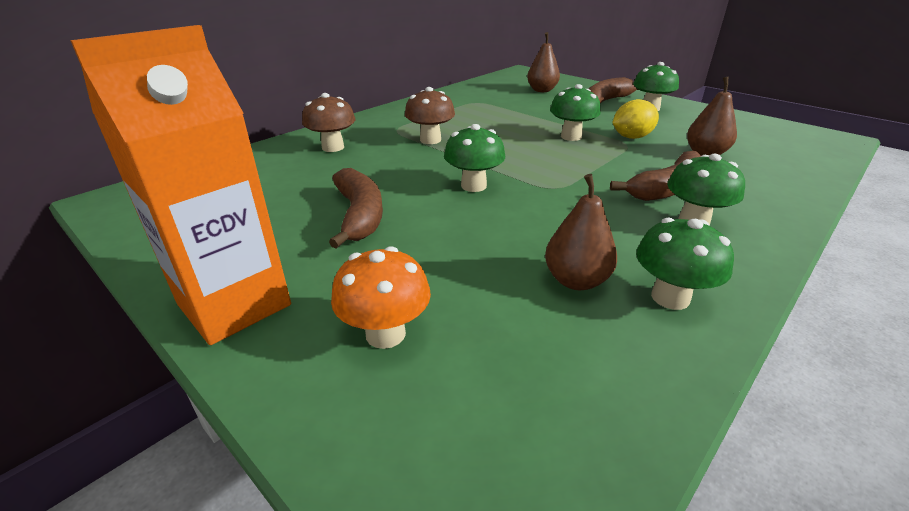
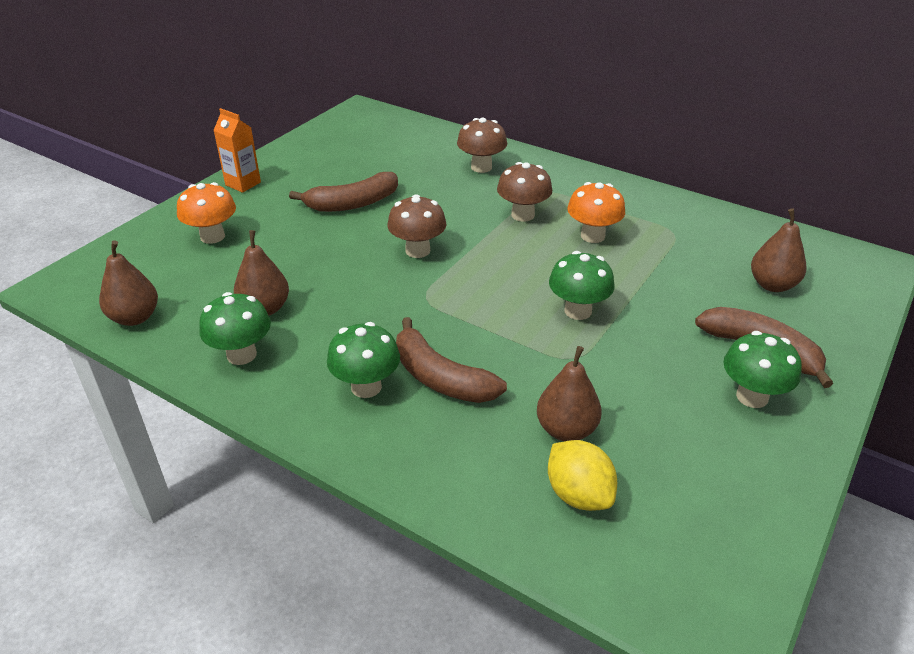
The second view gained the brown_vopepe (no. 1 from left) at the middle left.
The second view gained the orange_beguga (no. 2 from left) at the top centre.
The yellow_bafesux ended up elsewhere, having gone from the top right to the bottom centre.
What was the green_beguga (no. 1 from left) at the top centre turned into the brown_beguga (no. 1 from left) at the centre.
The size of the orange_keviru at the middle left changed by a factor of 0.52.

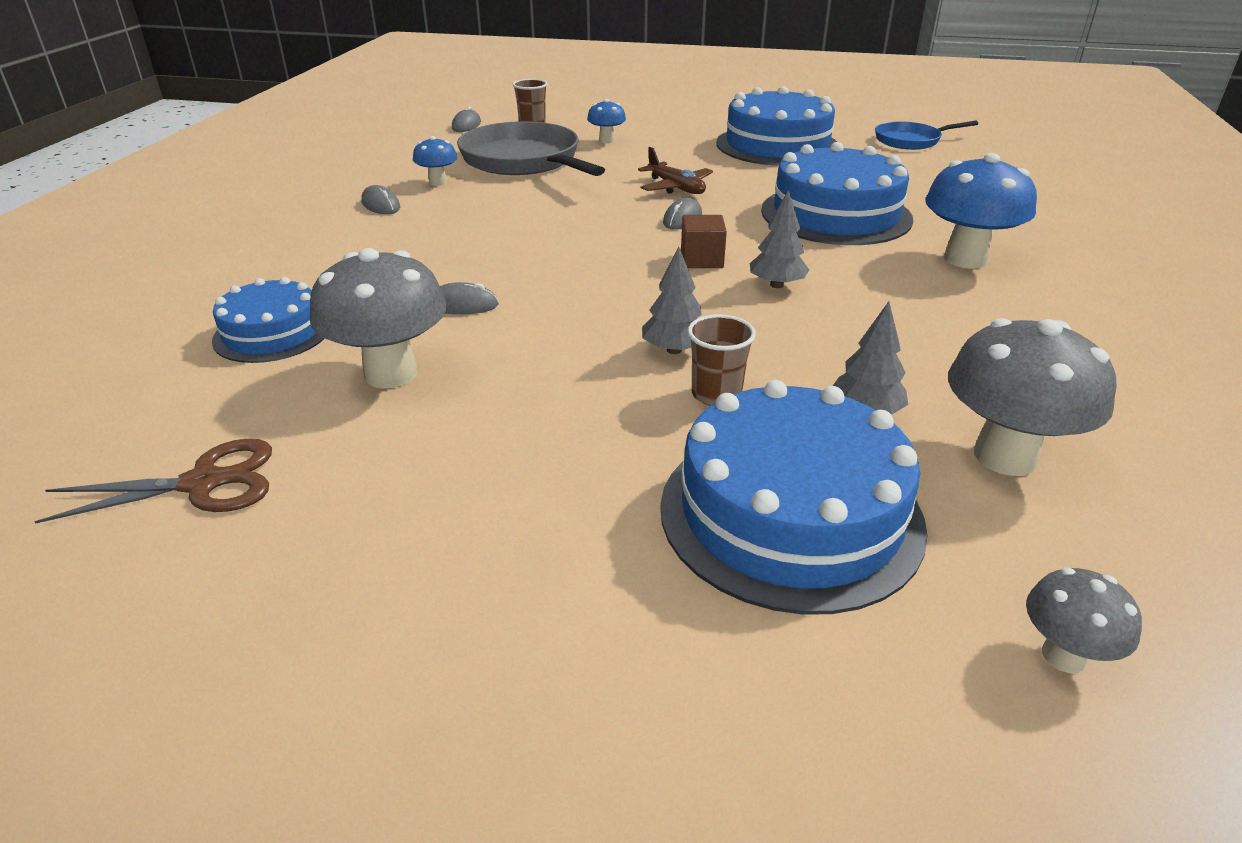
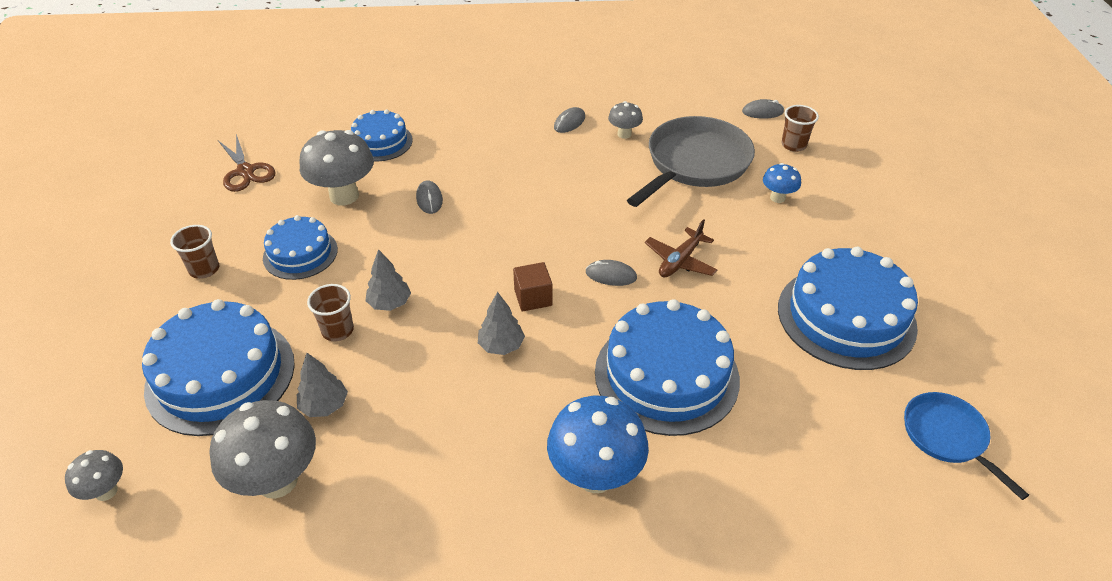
The second view gained the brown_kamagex (no. 1 from left) at the middle left.
The second view gained the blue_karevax (no. 2 from left) at the middle left.
What was the blue_beguga (no. 1 from left) at the top centre turned into the grey_beguga (no. 4 from left) at the top centre.

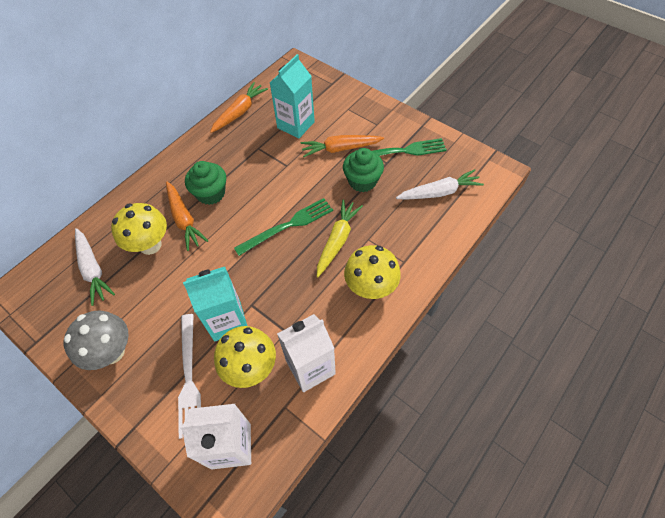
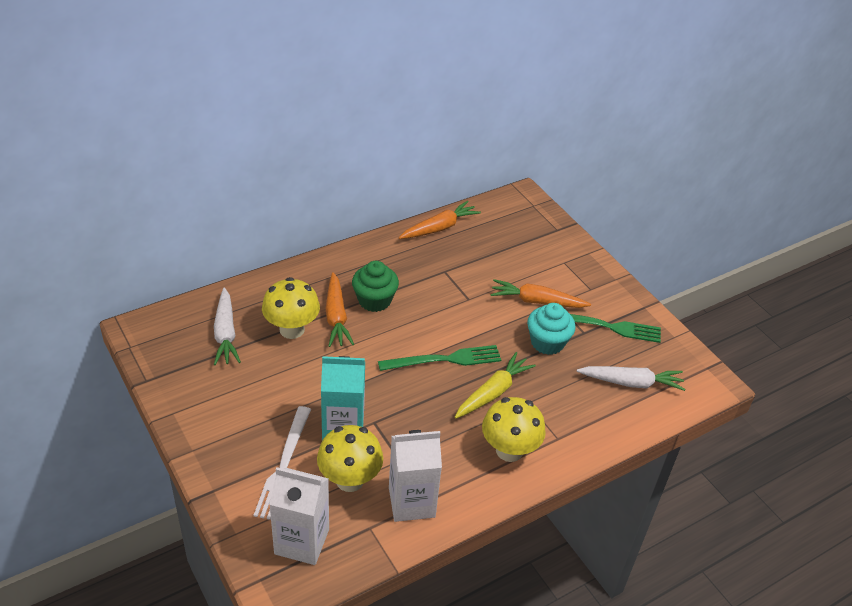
The second view lost the grey_beguga at the middle left.
The second view lost the turquoise_keviru (no. 2 from left) at the top centre.
What was the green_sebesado (no. 2 from left) at the top centre turned into the turquoise_sebesado at the centre.

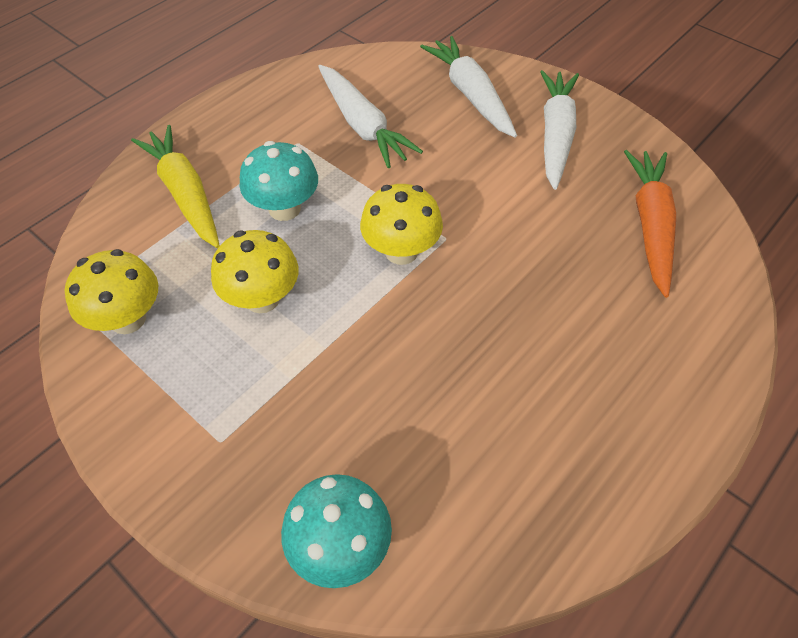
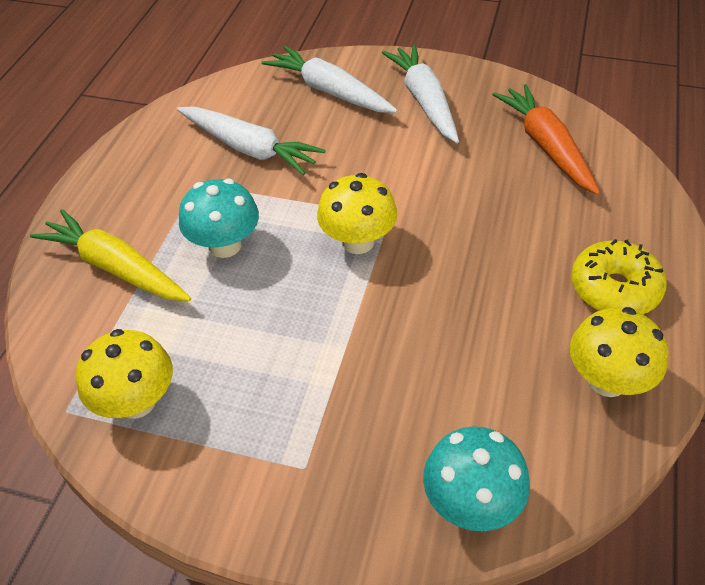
The second view gained the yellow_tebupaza at the middle right.
The yellow_beguga (no. 2 from left in the first image) ended up elsewhere, having gone from the middle left to the middle right.

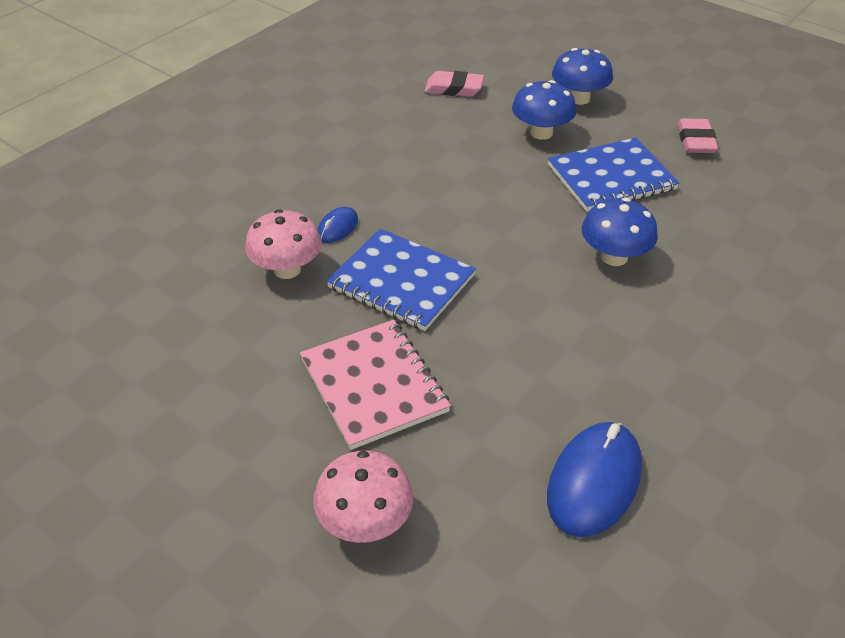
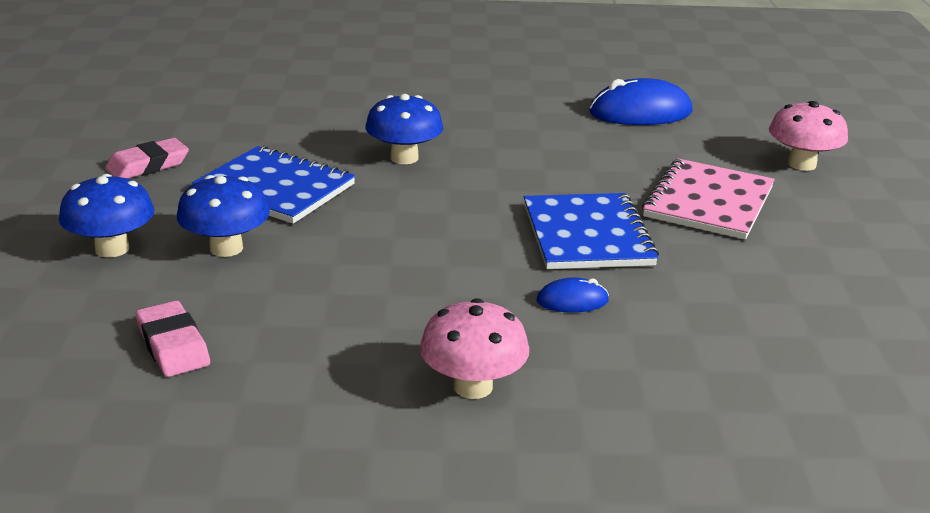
The pink_beguga (no. 1 from left) ended up elsewhere, having gone from the centre to the bottom centre.

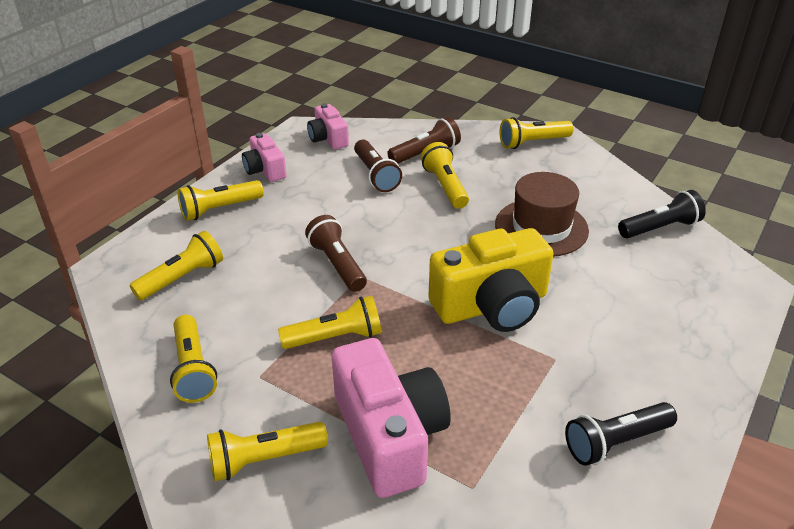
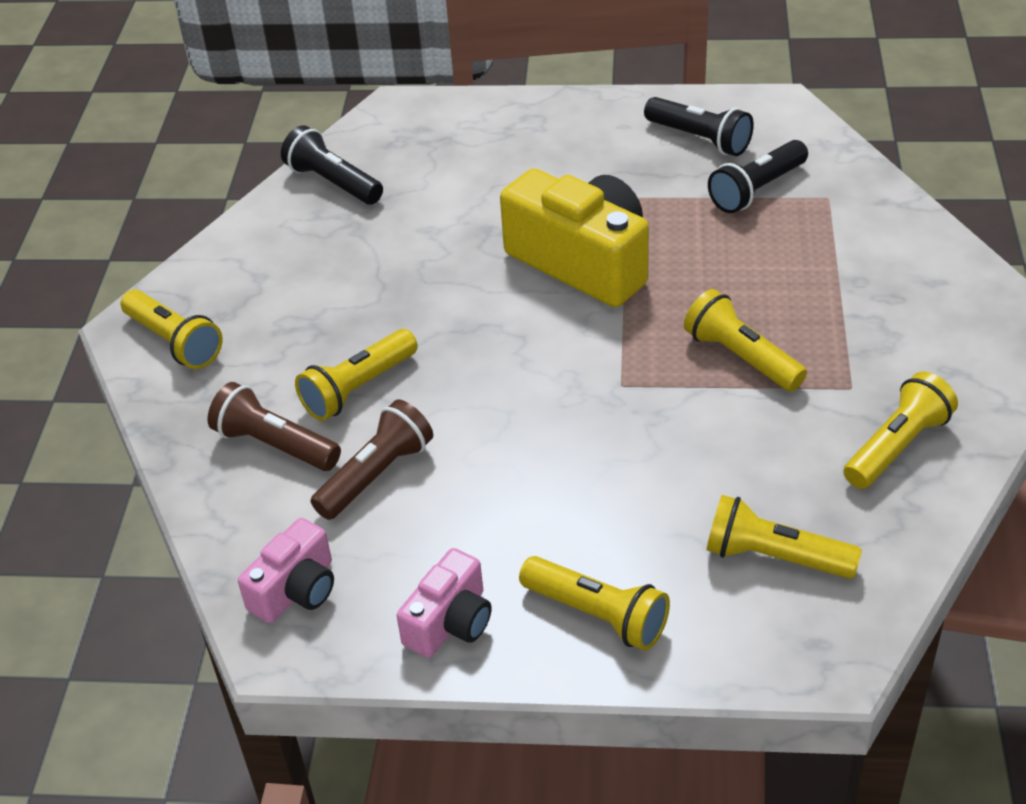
The second view lost the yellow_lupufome (no. 4 from left) at the bottom centre.
The second view lost the brown_lupufome (no. 1 from left) at the centre.
The second view lost the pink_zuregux (no. 3 from left) at the bottom centre.
The second view lost the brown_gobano at the middle right.
The second view gained the black_lupufome (no. 3 from left) at the top right.

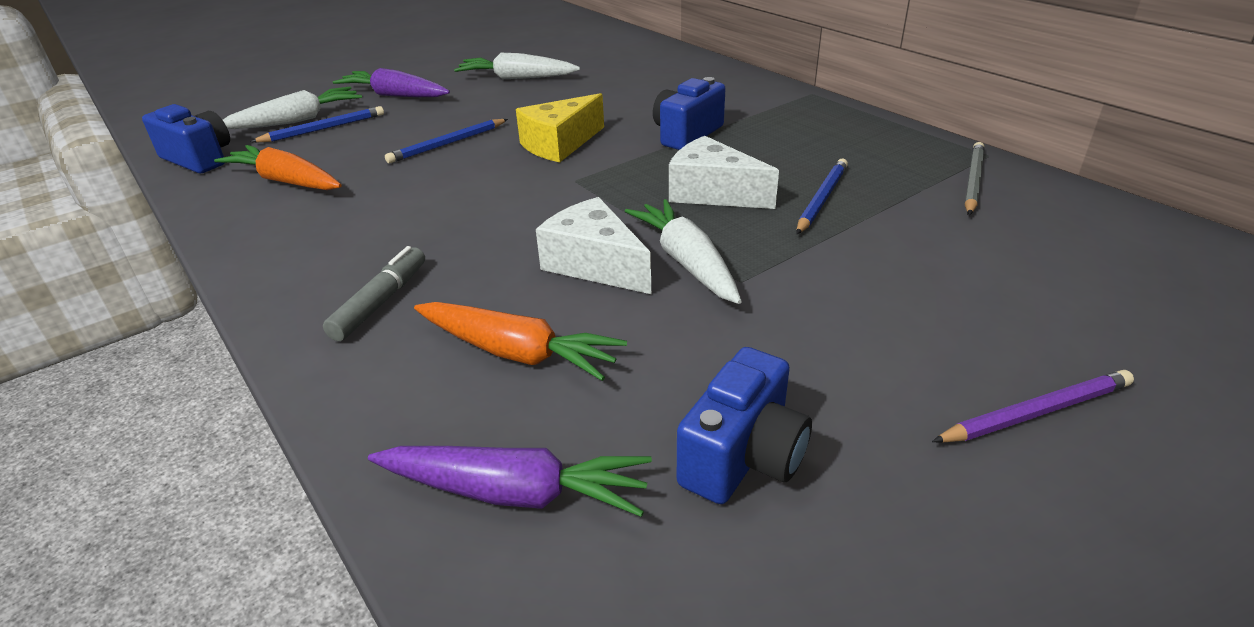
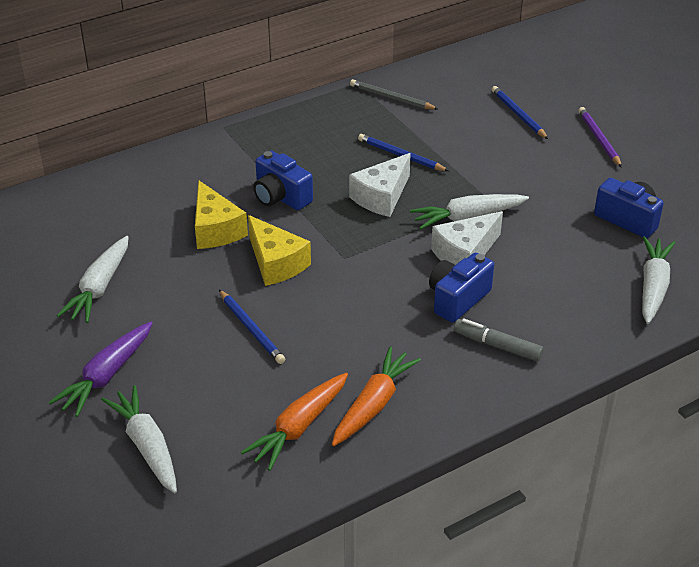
The second view gained the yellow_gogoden (no. 1 from left) at the middle left.
The blue_zuregux (no. 1 from left in the first image) ended up elsewhere, having gone from the top left to the centre.
The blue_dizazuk (no. 1 from left in the first image) ended up elsewhere, having gone from the top left to the top right.
The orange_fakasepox (no. 2 from left) ended up elsewhere, having gone from the centre to the bottom centre.
What was the purple_fakasepox (no. 2 from left) at the bottom centre turned into the white_fakasepox (no. 4 from left) at the middle right.

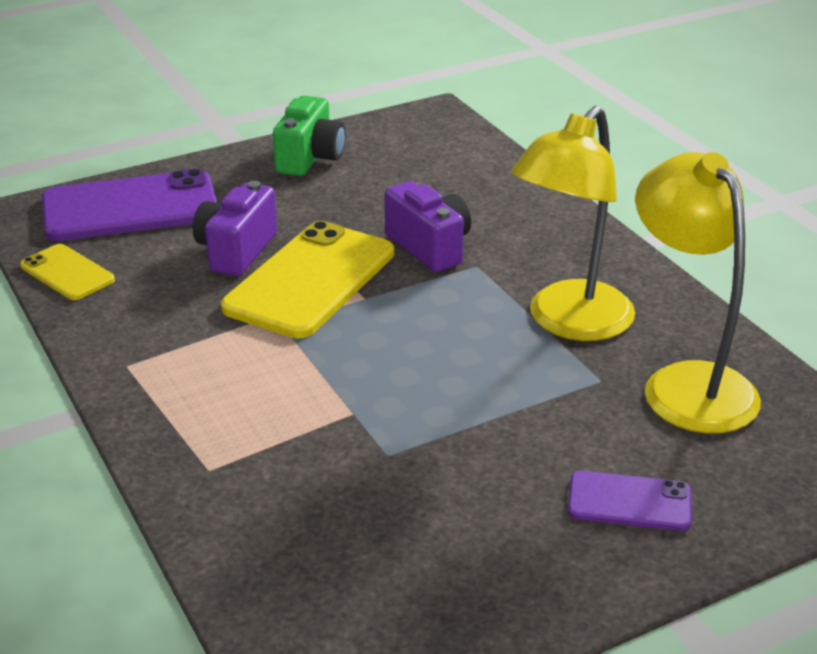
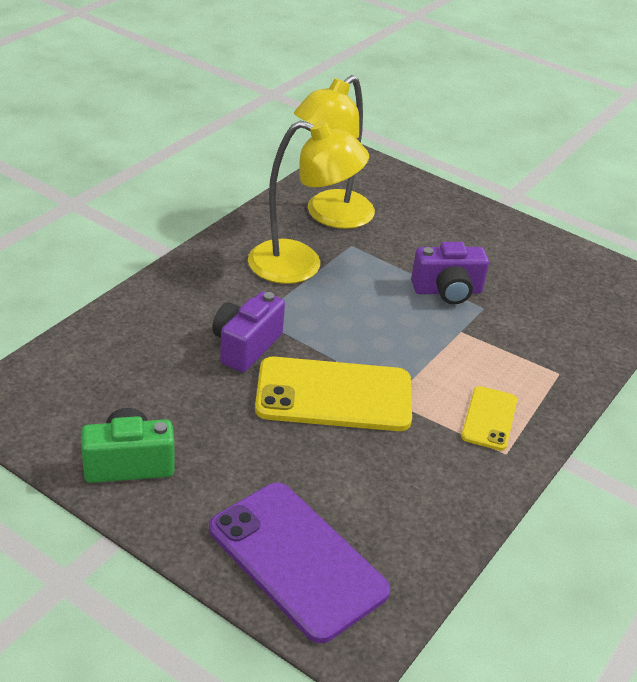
The second view lost the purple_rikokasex (no. 2 from left) at the bottom right.
The yellow_rikokasex (no. 1 from left in the first image) ended up elsewhere, having gone from the middle left to the middle right.
The purple_zuregux (no. 1 from left in the first image) ended up elsewhere, having gone from the middle left to the middle right.

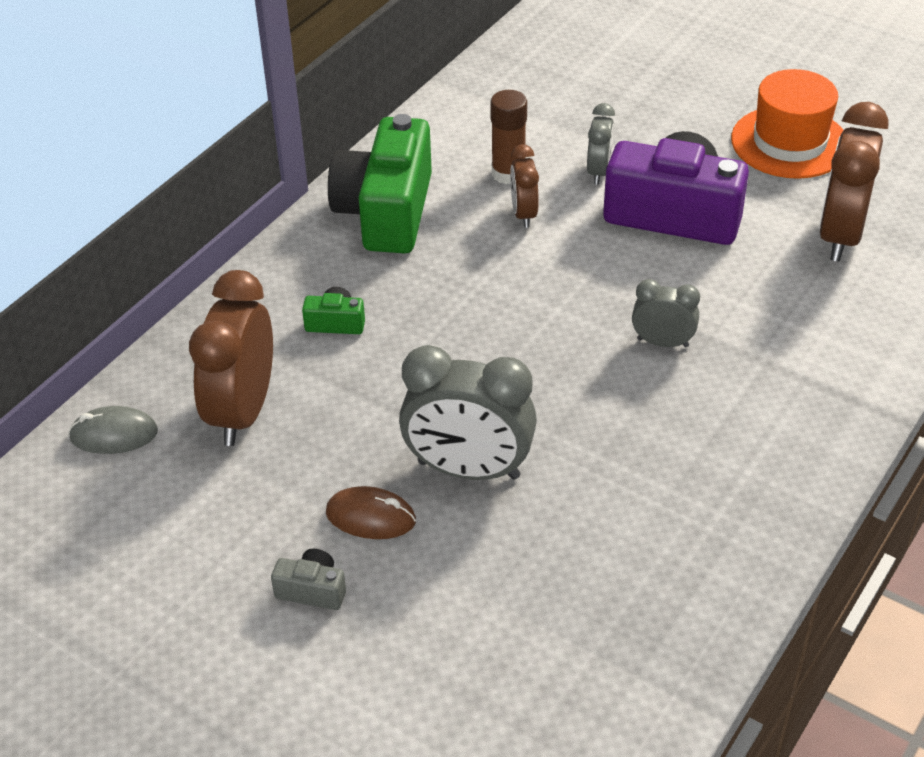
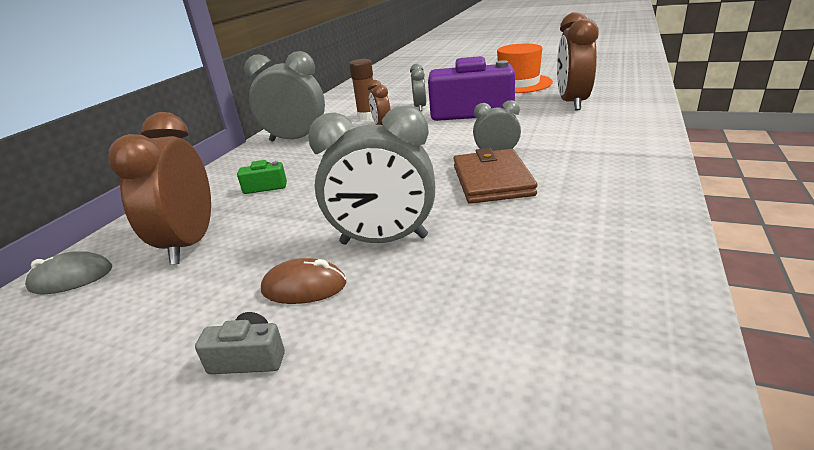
The second view gained the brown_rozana at the centre.
Where the green_zuregux (no. 2 from left) stood at the top centre, the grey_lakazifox (no. 1 from left) came to stand at the top centre.

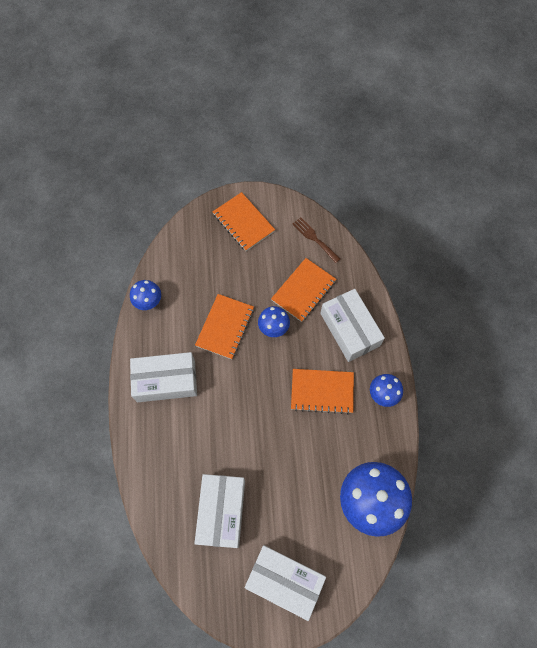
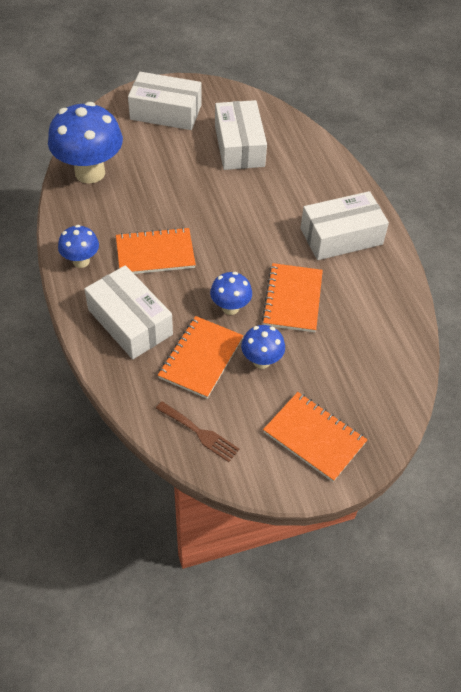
The blue_beguga (no. 1 from left in the first image) ended up elsewhere, having gone from the middle left to the centre.

